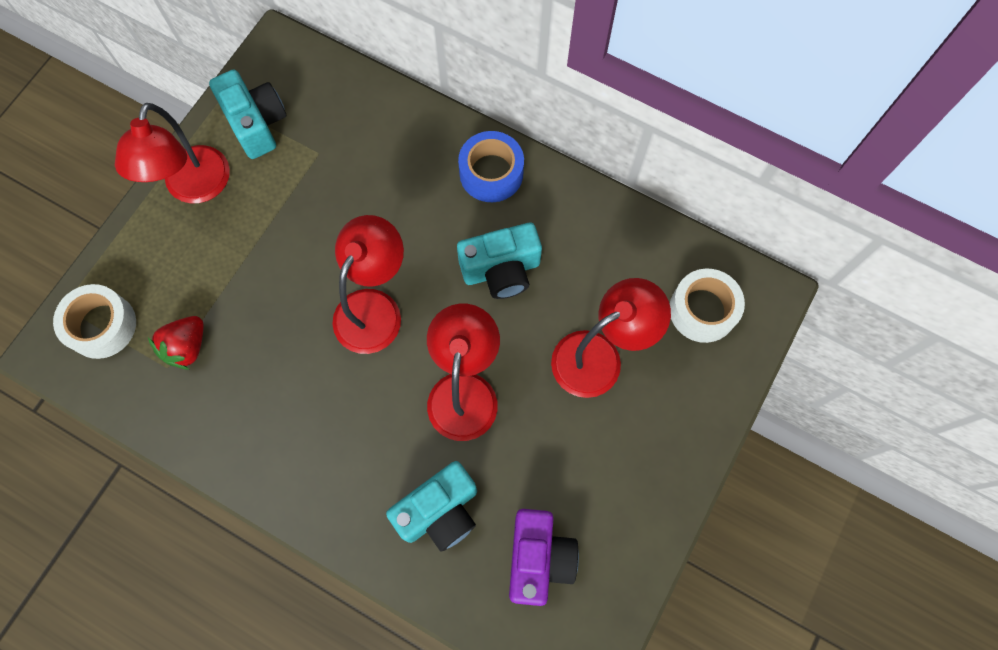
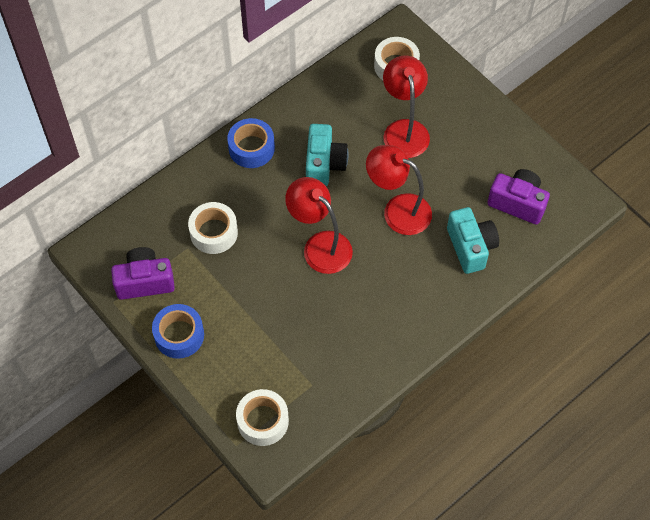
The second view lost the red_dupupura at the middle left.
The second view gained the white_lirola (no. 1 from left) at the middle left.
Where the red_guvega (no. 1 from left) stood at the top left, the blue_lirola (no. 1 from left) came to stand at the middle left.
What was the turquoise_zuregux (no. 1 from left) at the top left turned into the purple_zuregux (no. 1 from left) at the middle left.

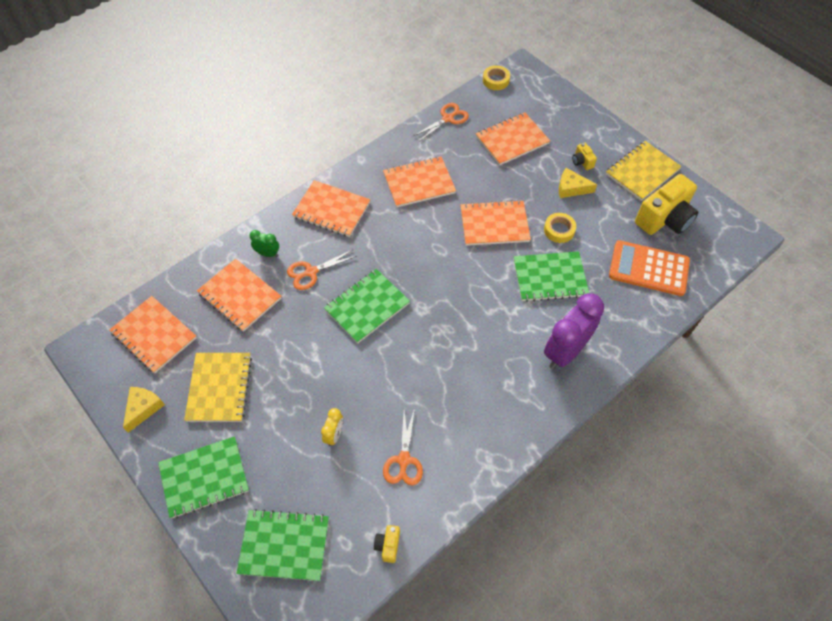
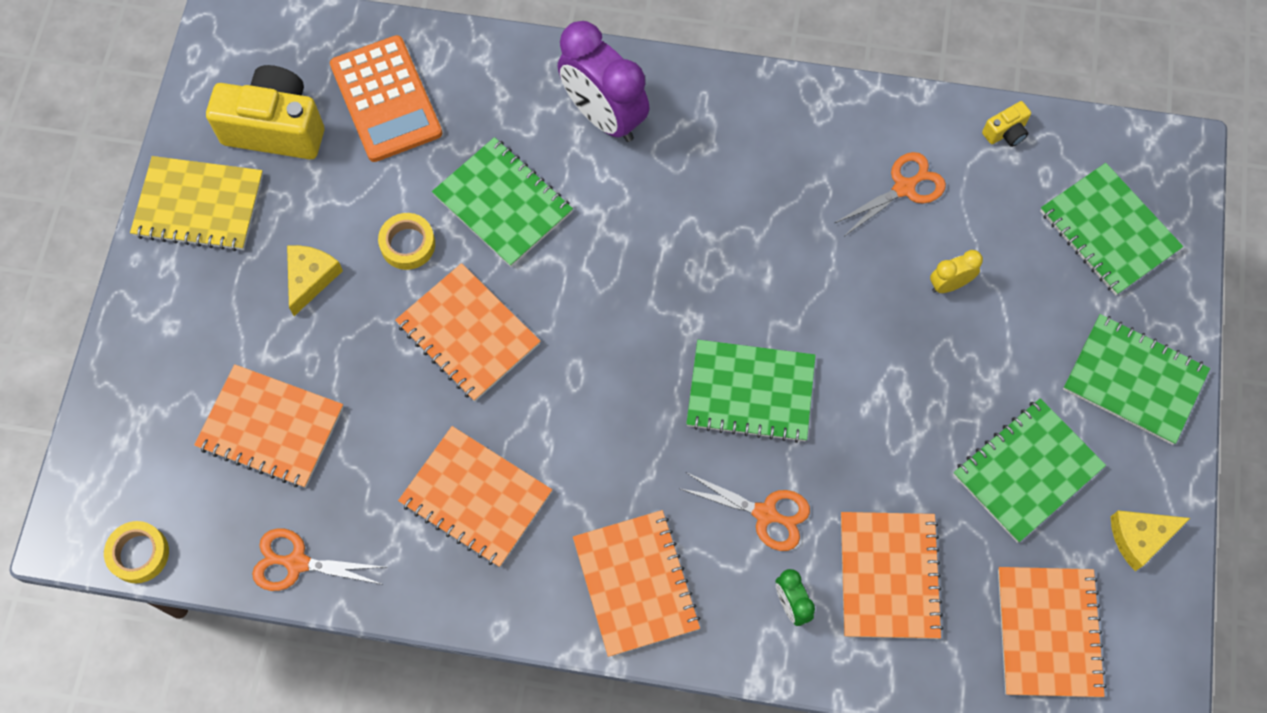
The second view lost the yellow_zuregux (no. 2 from left) at the top right.
What was the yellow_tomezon (no. 1 from left) at the middle left turned into the green_tomezon (no. 3 from left) at the middle right.
The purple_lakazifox at the middle right ended up facing another way, 45 degrees clockwise from before.
The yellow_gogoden (no. 2 from left in the first image) at the top right ended up facing another way, 135 degrees counterclockwise from before.

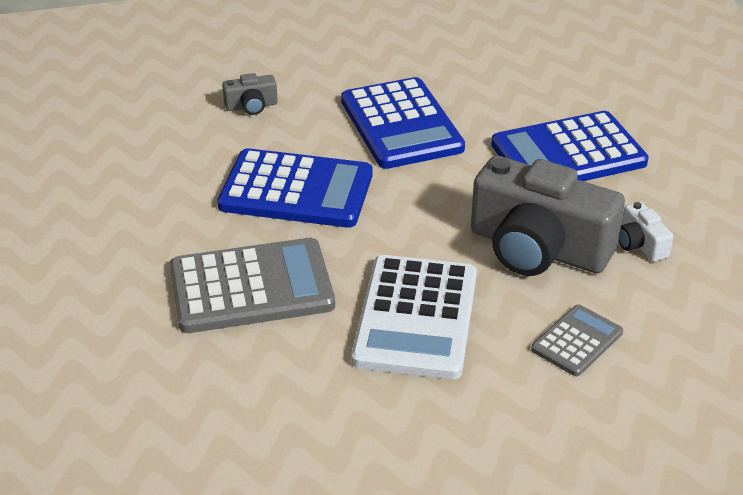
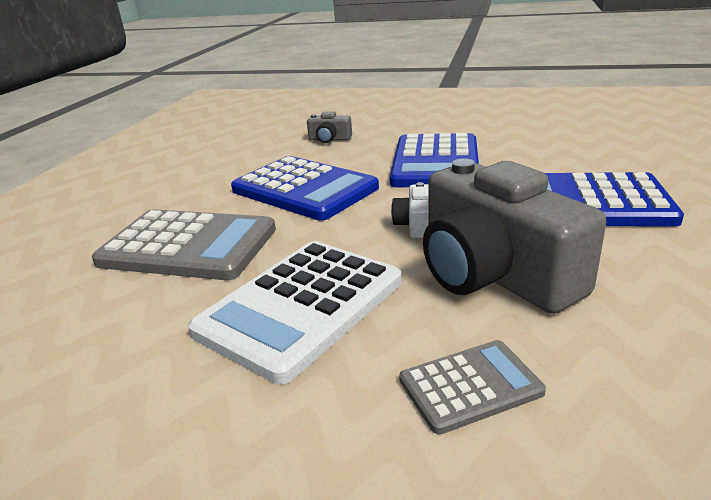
The white_zuregux ended up elsewhere, having gone from the middle right to the centre.

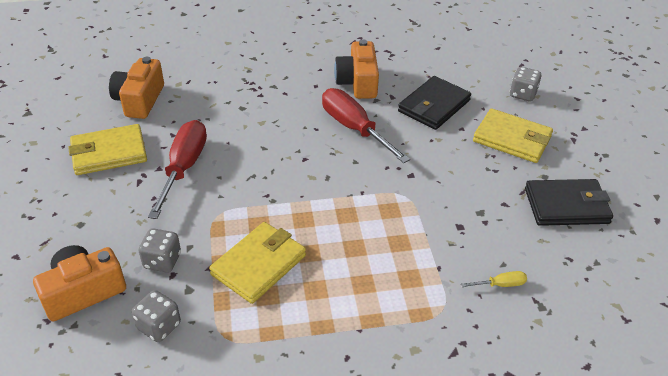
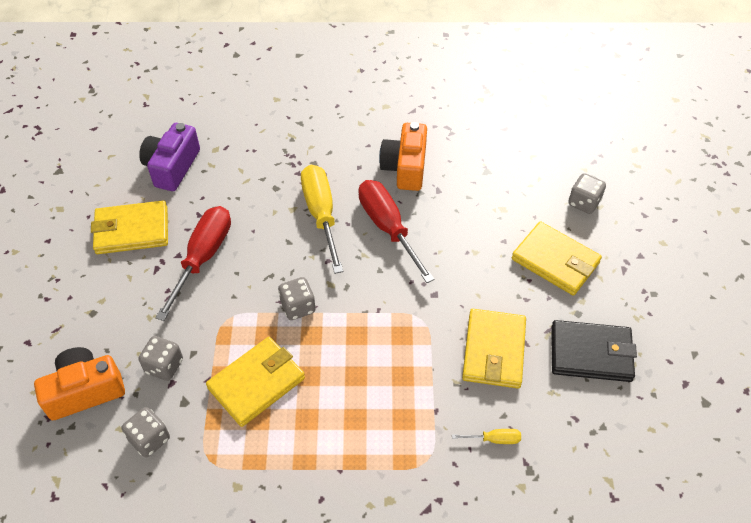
The second view lost the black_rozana (no. 1 from left) at the top centre.
The second view gained the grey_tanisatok (no. 3 from left) at the centre.
The second view gained the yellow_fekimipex (no. 1 from left) at the centre.
The second view gained the yellow_rozana (no. 3 from left) at the bottom centre.
What was the orange_zuregux (no. 2 from left) at the top left turned into the purple_zuregux at the top left.

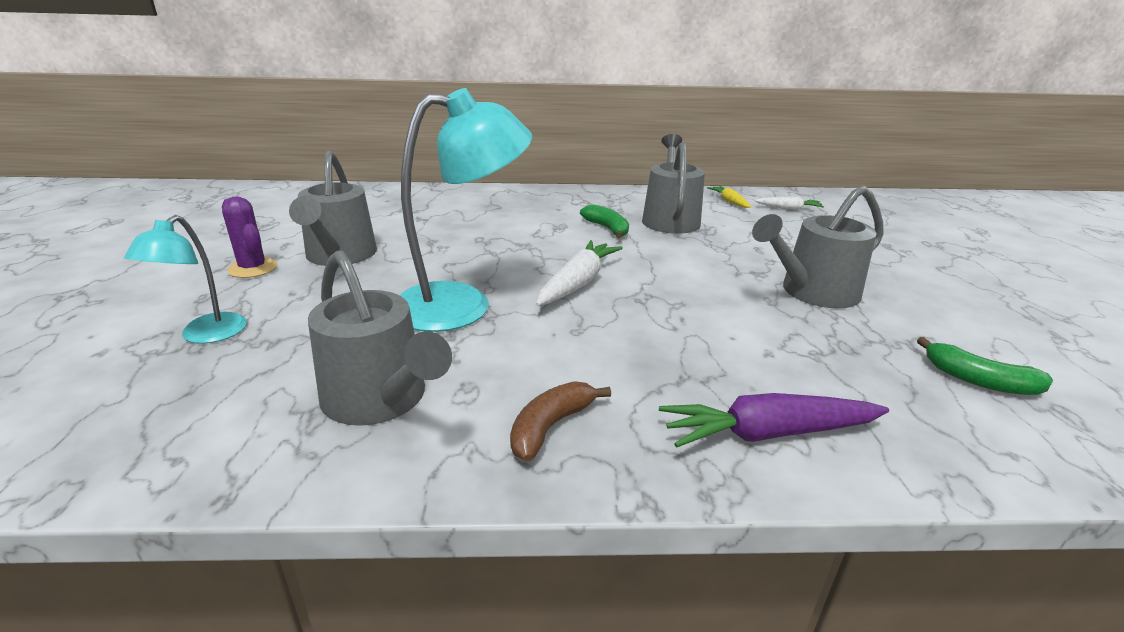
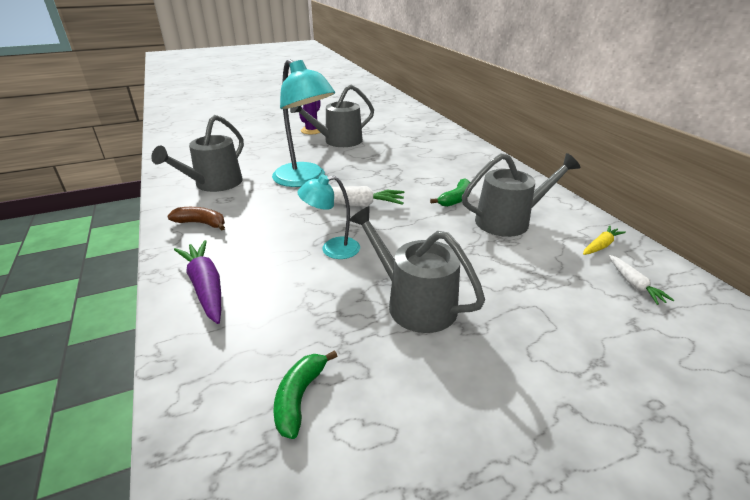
The turquoise_guvega (no. 1 from left in the first image) ended up elsewhere, having gone from the middle left to the centre.

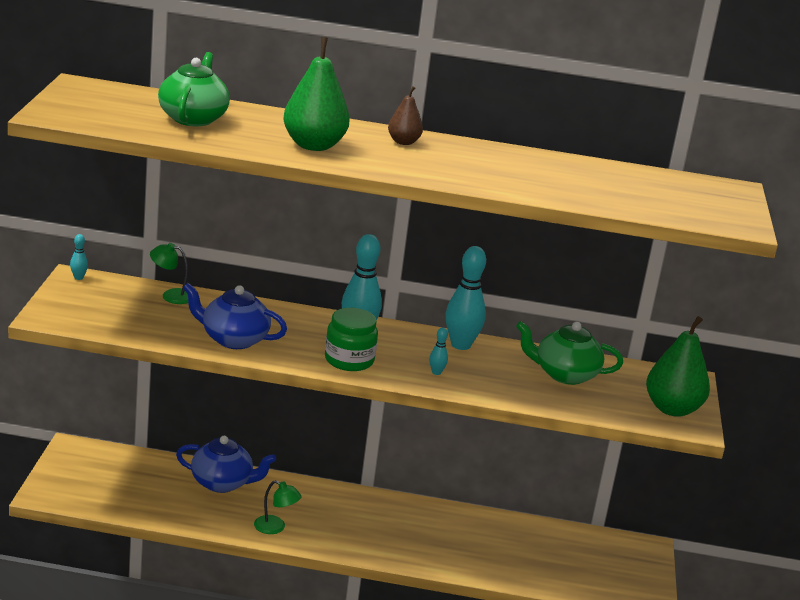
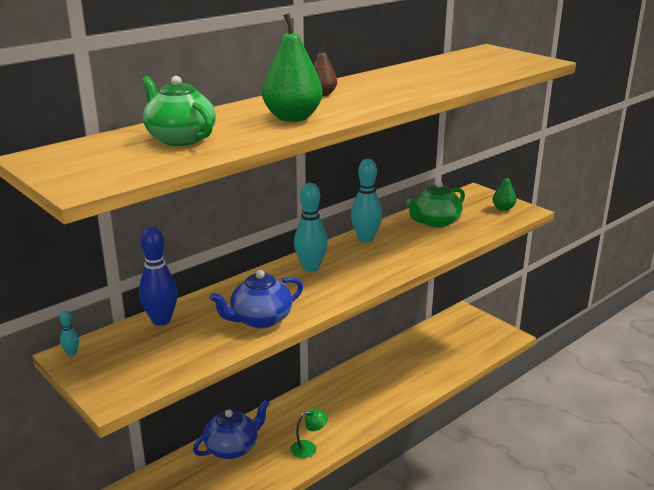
The second view lost the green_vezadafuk at the centre.
The second view lost the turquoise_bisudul (no. 3 from left) at the centre.
Where the green_guvega (no. 1 from left) stood at the middle left, the blue_bisudul came to stand at the middle left.
The size of the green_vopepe (no. 2 from left) at the middle right changed by a factor of 0.55.

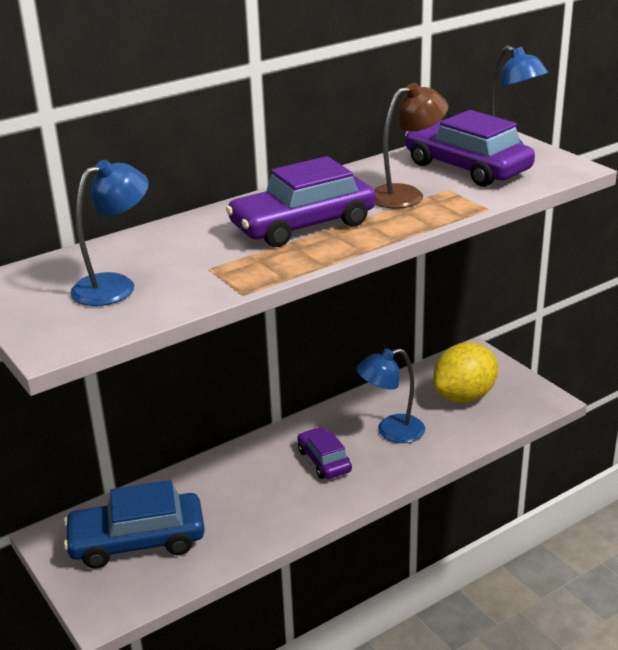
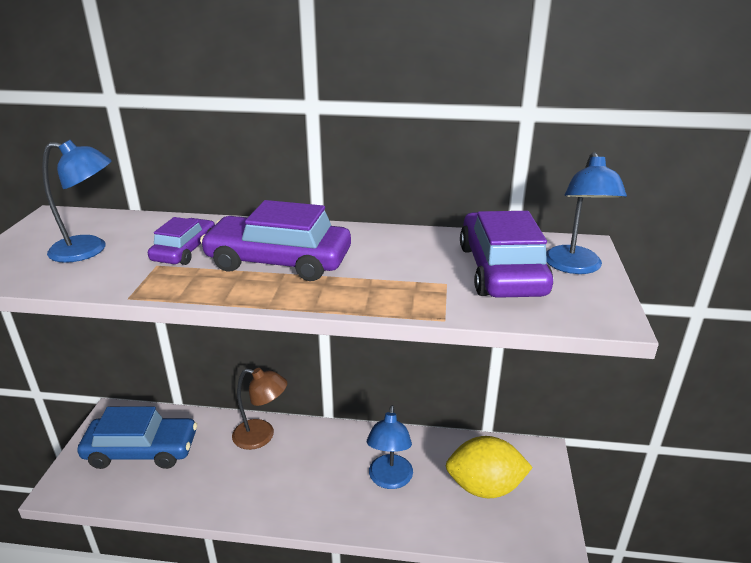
The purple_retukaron (no. 2 from left in the first image) ended up elsewhere, having gone from the bottom centre to the middle left.
The brown_guvega ended up elsewhere, having gone from the top centre to the bottom centre.
The blue_retukaron at the bottom left ended up facing another way, 150 degrees clockwise from before.
The blue_guvega (no. 2 from left) at the centre ended up facing another way, 105 degrees counterclockwise from before.

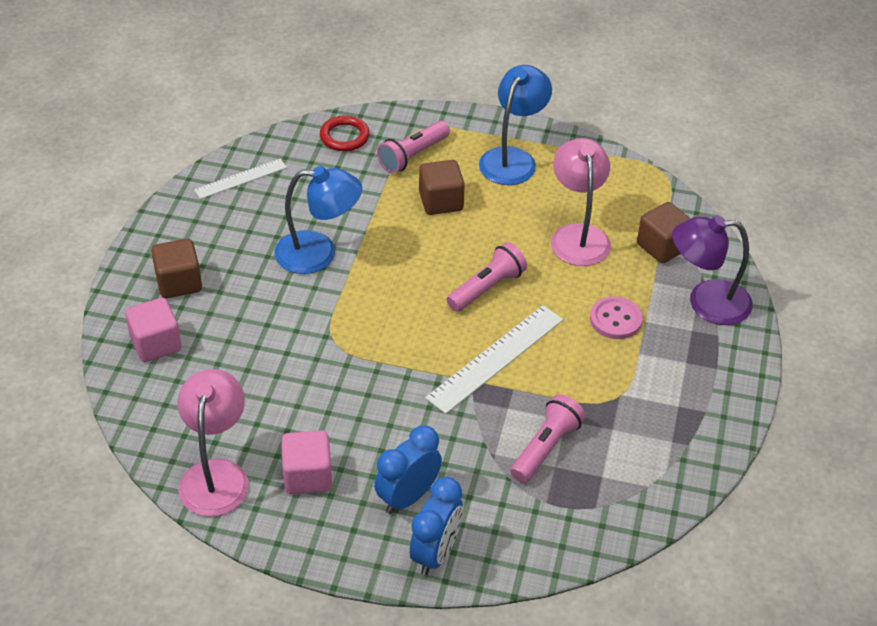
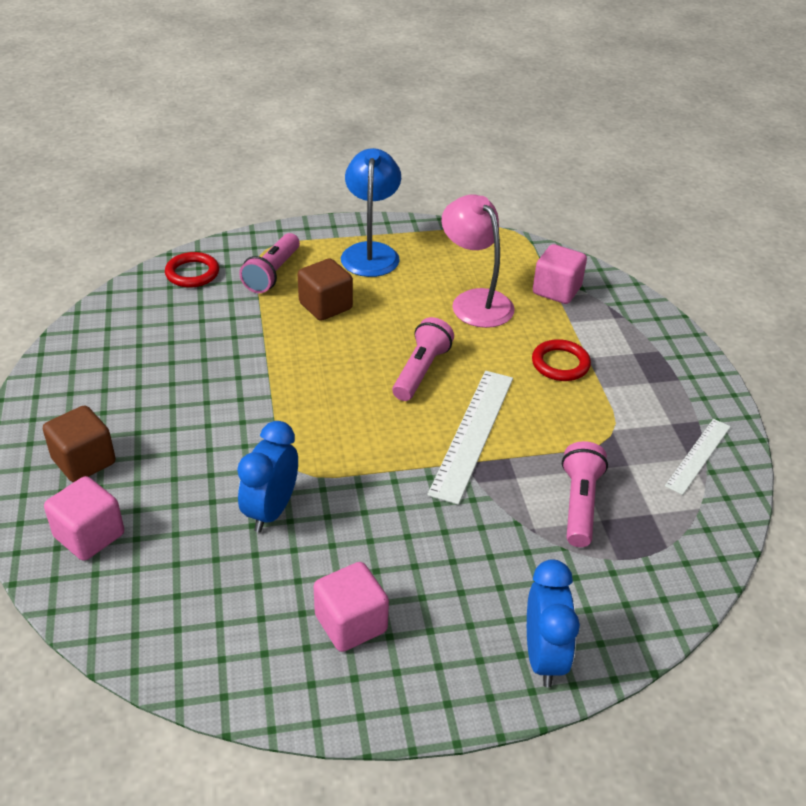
The second view lost the pink_guvega (no. 1 from left) at the bottom left.
The second view lost the blue_guvega (no. 1 from left) at the centre.
The second view lost the purple_guvega at the middle right.
The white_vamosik (no. 1 from left in the first image) ended up elsewhere, having gone from the top left to the middle right.
The blue_lakazifox (no. 1 from left) ended up elsewhere, having gone from the bottom centre to the middle left.
Where the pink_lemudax stood at the middle right, the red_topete (no. 2 from left) came to stand at the middle right.
What was the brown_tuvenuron (no. 3 from left) at the middle right turned into the pink_tuvenuron (no. 3 from left) at the middle right.

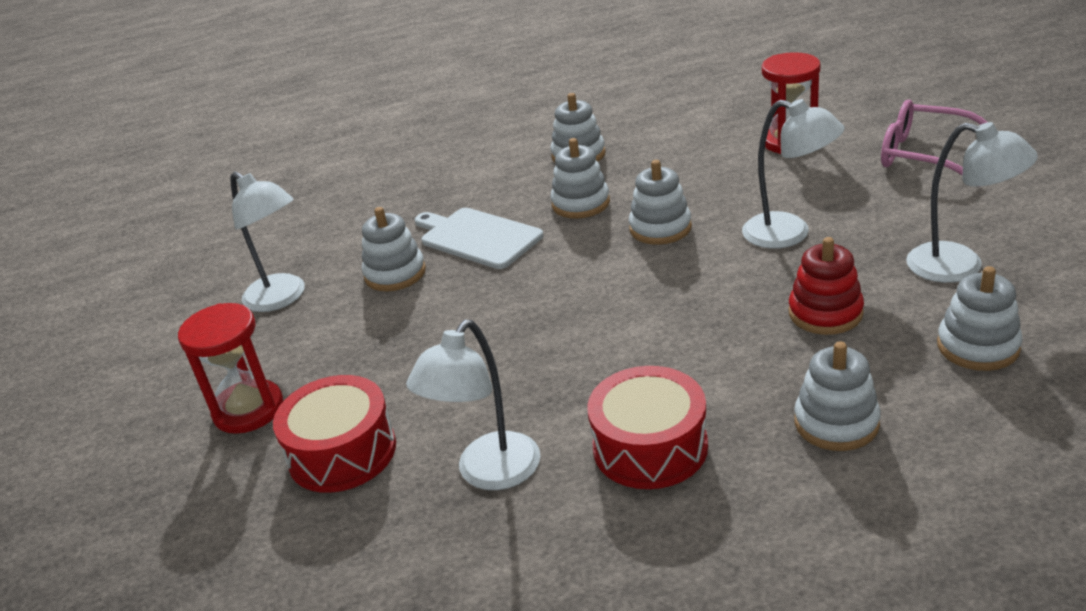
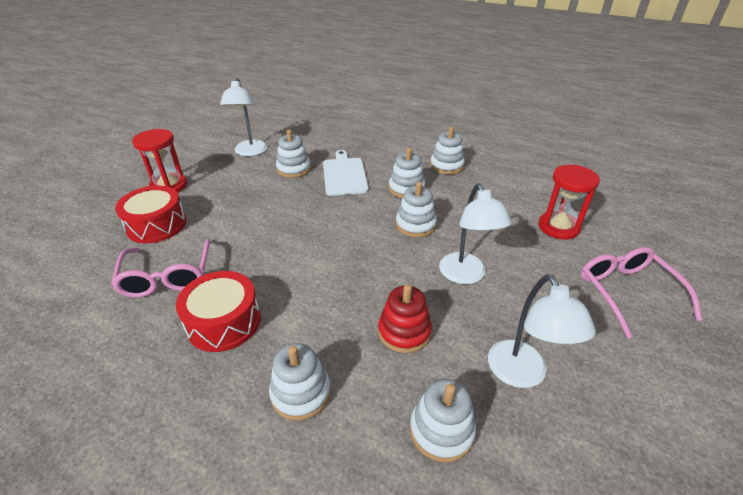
Where the white_guvega (no. 2 from left) stood at the centre, the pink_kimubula (no. 1 from left) came to stand at the middle left.

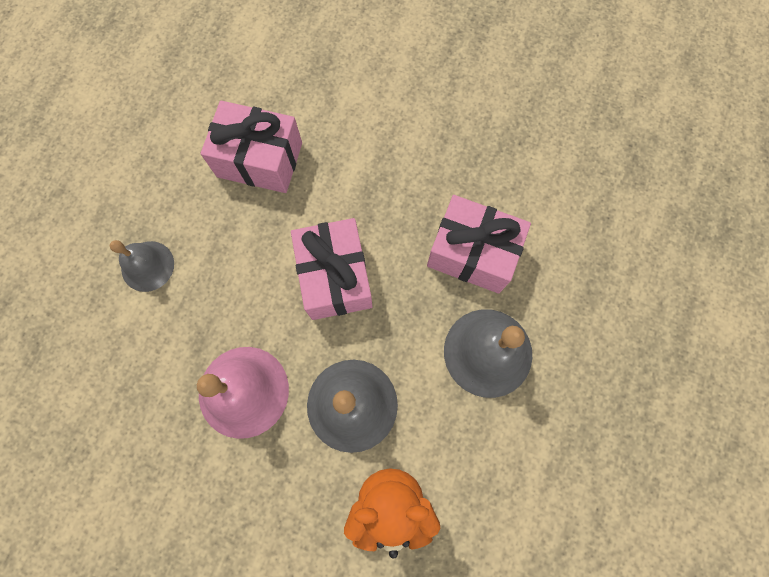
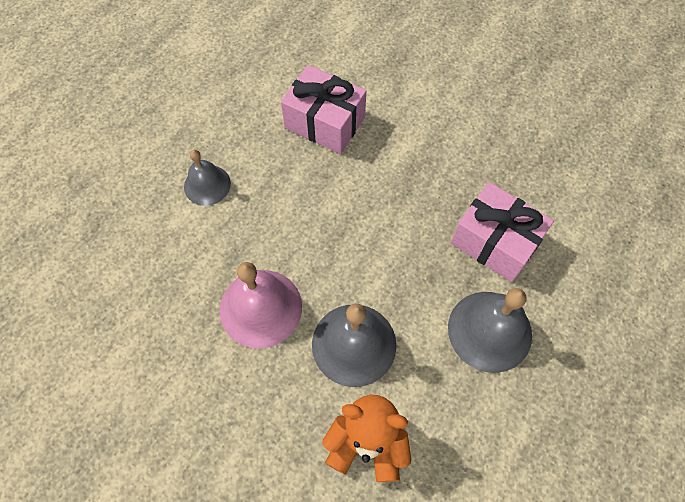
The second view lost the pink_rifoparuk (no. 2 from left) at the centre.

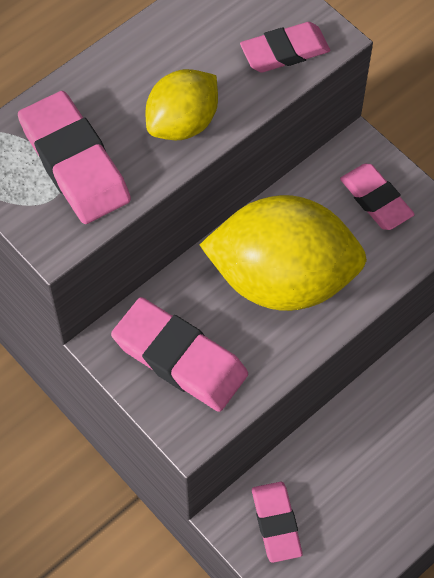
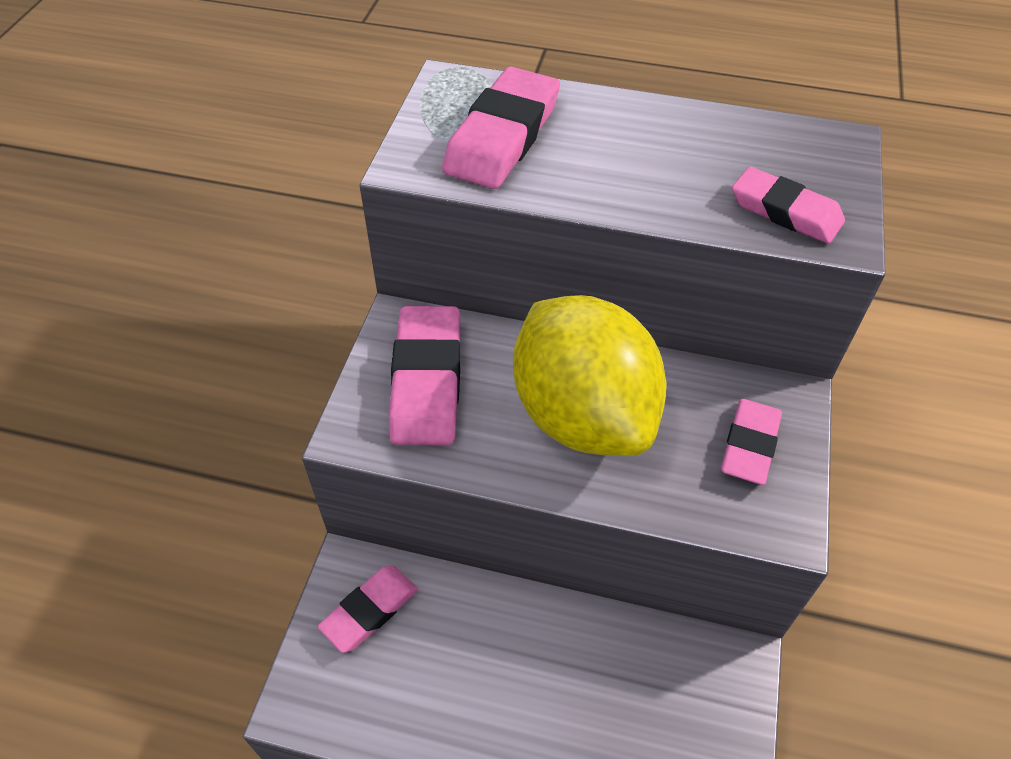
The second view lost the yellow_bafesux (no. 1 from left) at the top centre.

